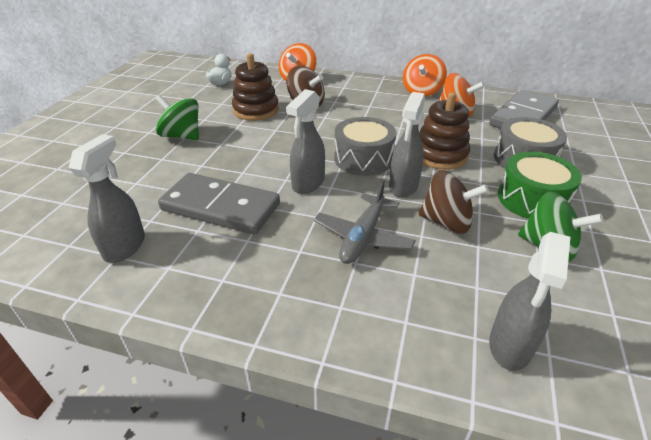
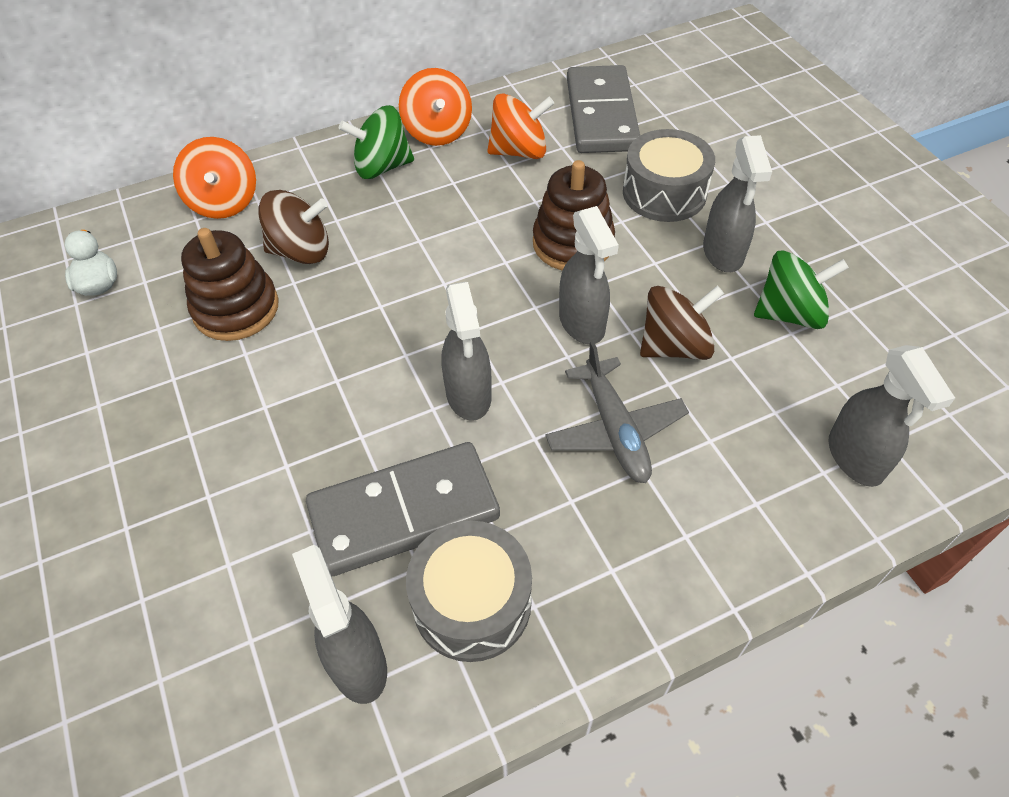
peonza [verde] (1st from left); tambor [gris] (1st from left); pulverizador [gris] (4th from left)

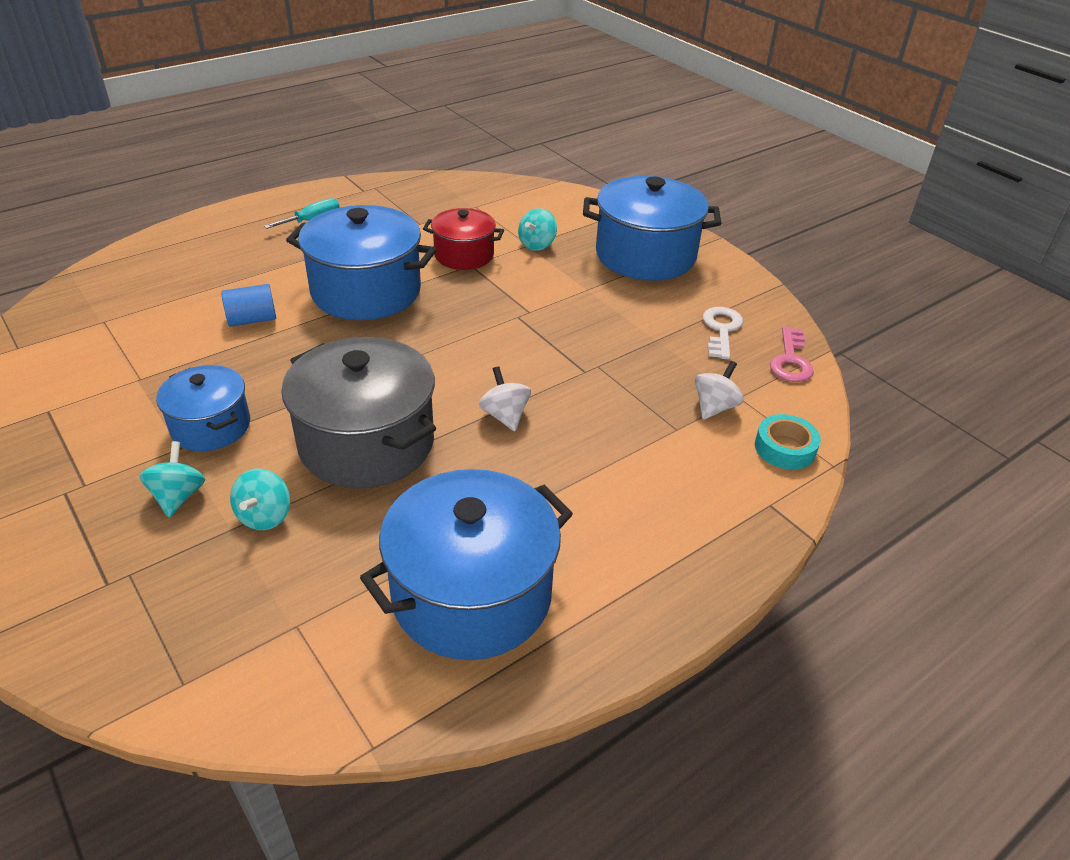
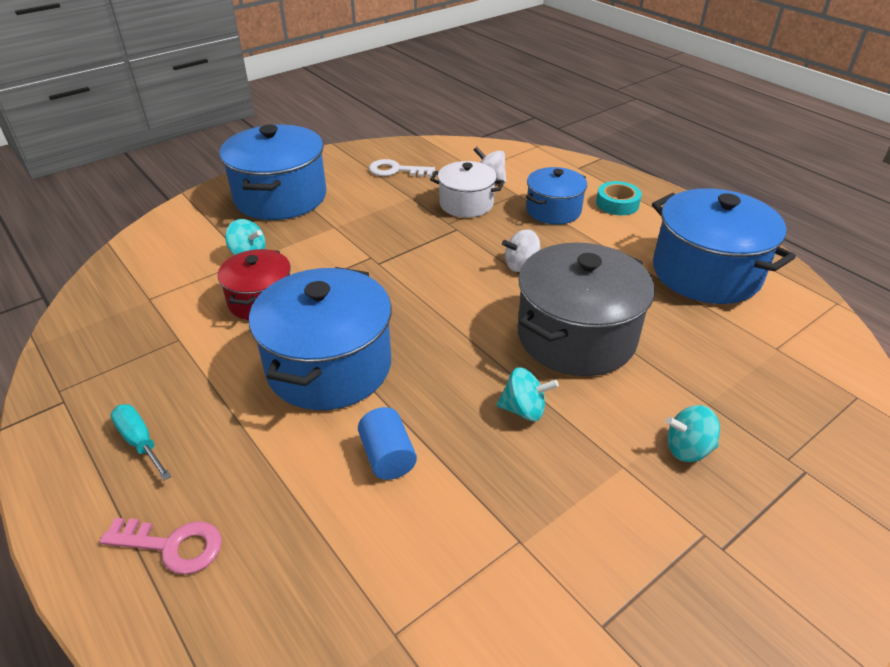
llave [rosa]; olla [blanco]; peonza [turquesa] (2nd from left); olla [azul] (3rd from left); cinta adhesiva [turquesa]

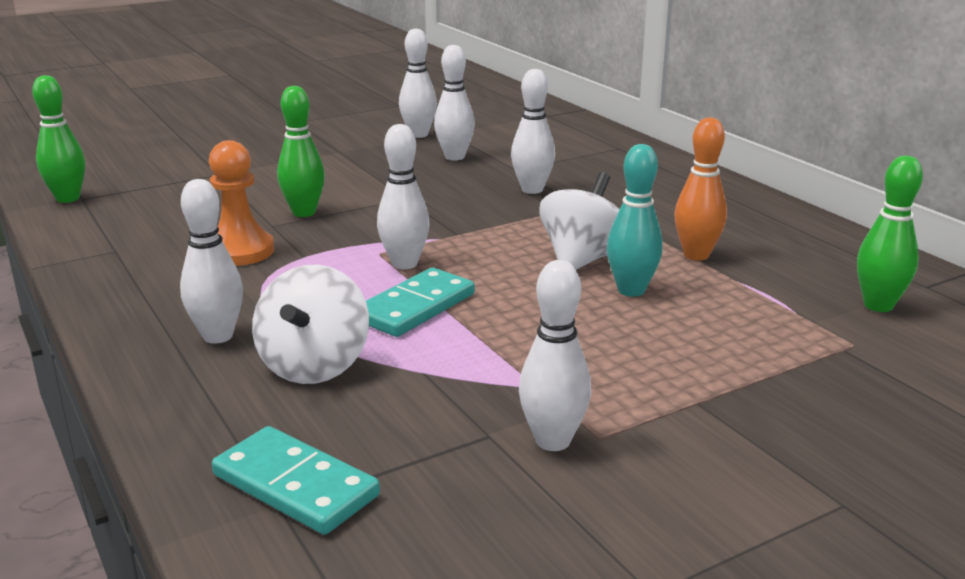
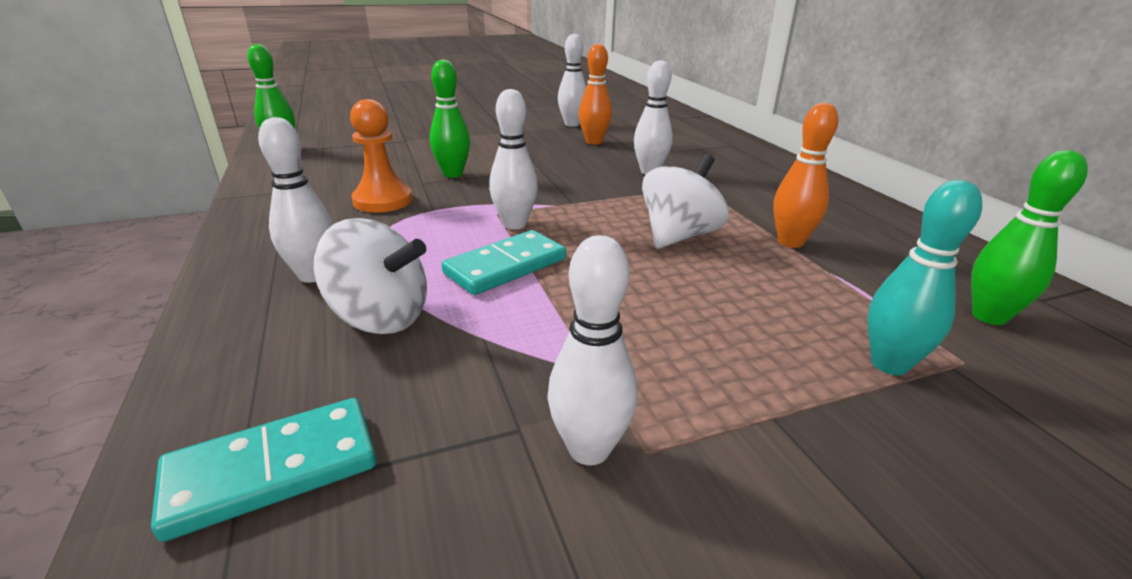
ficha de dominó [turquesa] (1st from left); peonza [blanco] (1st from left); bolo [naranja] (1st from left); bolo [turquesa]

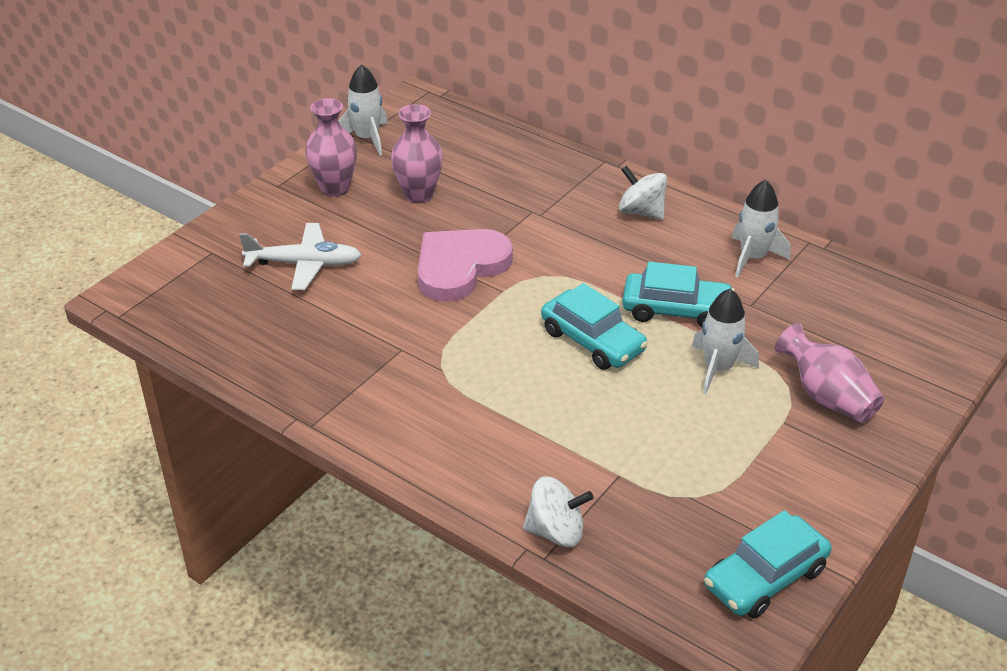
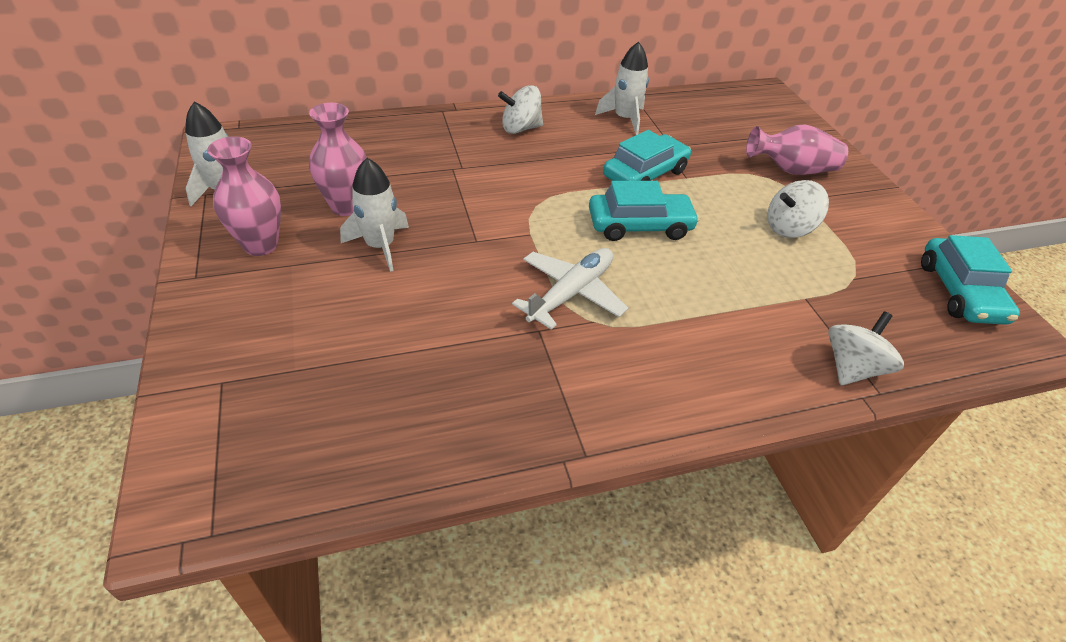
cohete [blanco] (2nd from left); avión [blanco]; peonza [blanco] (2nd from left); corazón [rosa]

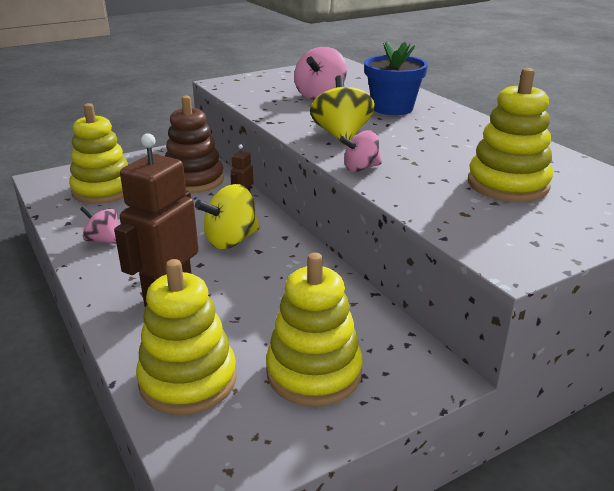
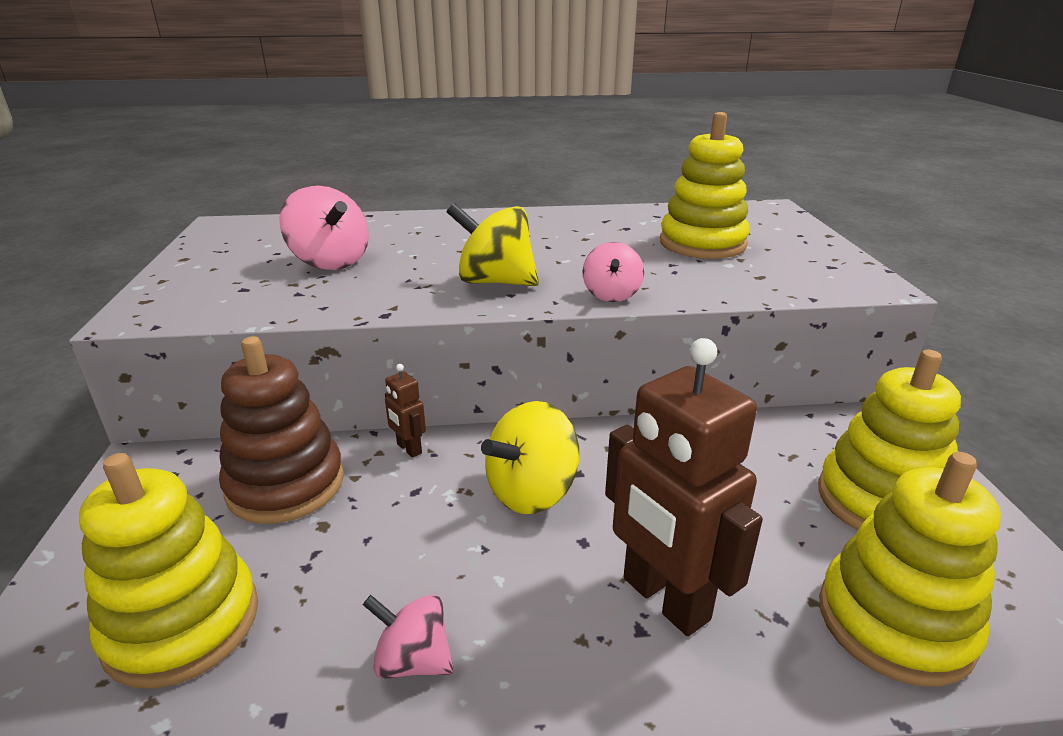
peonza [rosa] (2nd from left); peonza [amarillo] (2nd from left); maceta [azul]

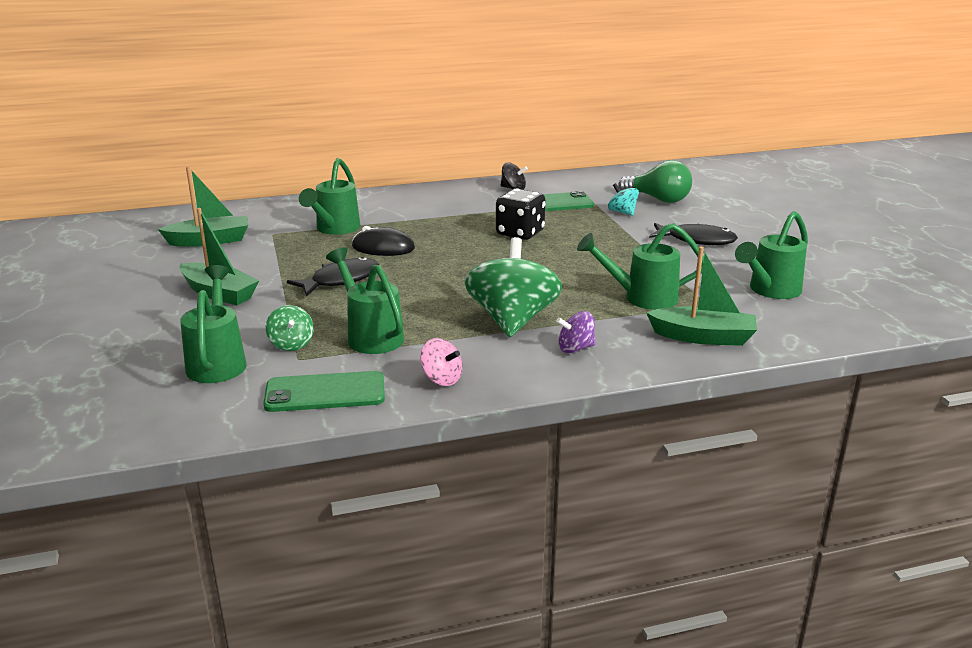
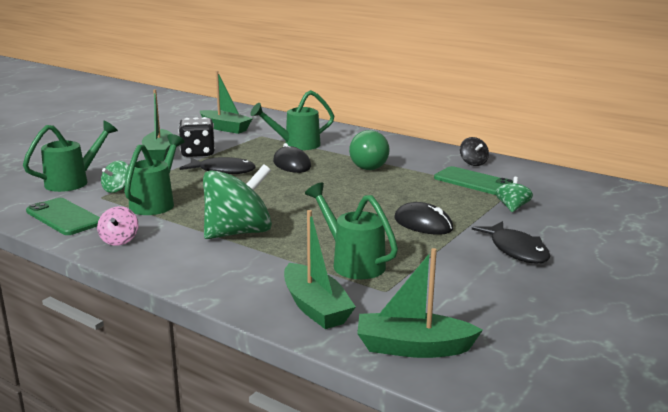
dado [negro]; bombilla [verde]; barco [verde] (4th from left); ratón [negro] (2nd from left); peonza [verde] (3rd from left); peonza [morado]; regadera [verde] (5th from left in the first image)

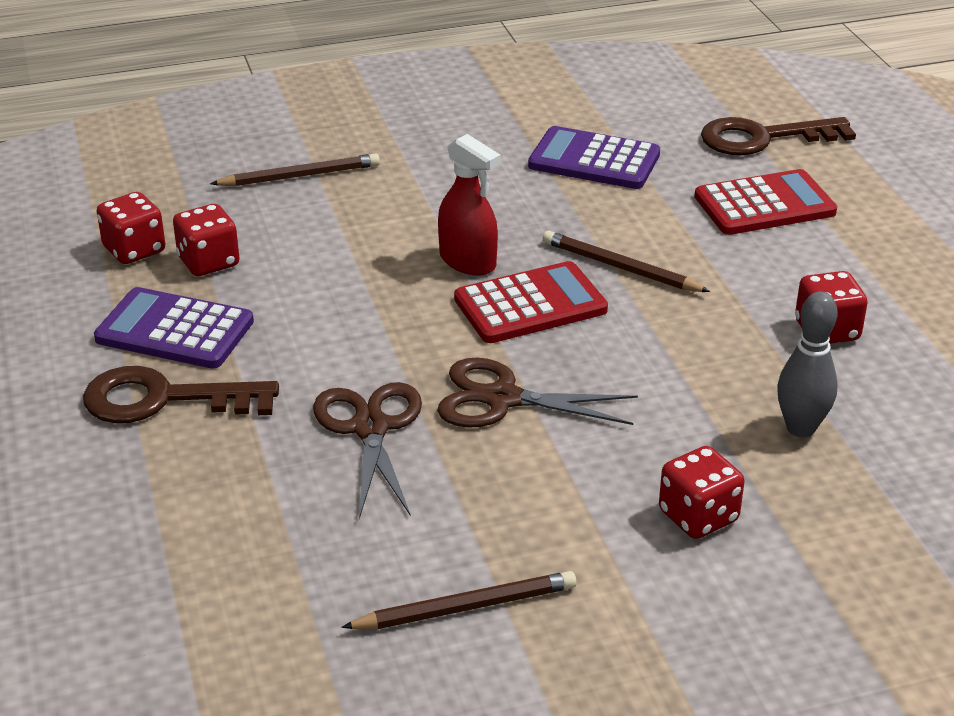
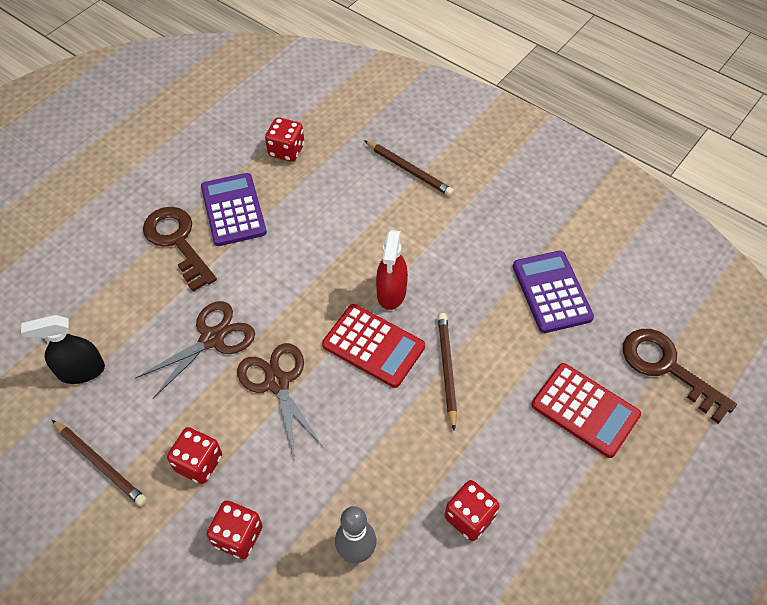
pulverizador [negro]; dado [rojo] (1st from left)

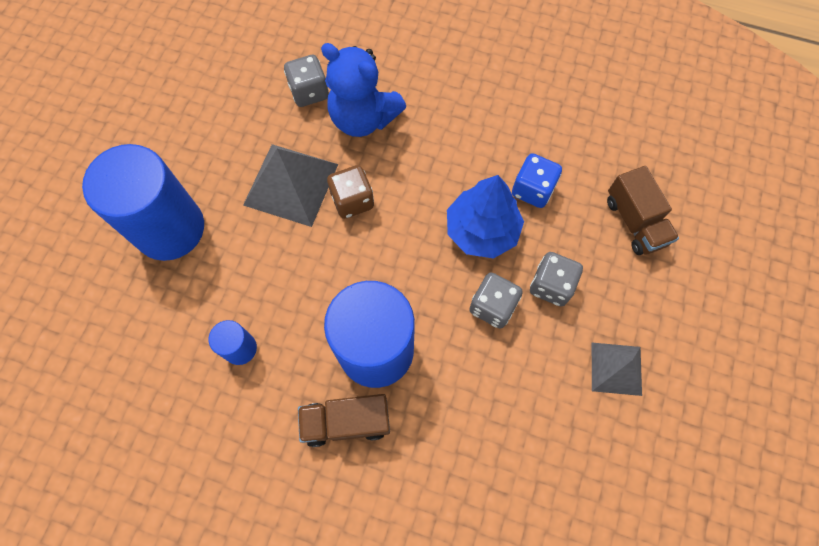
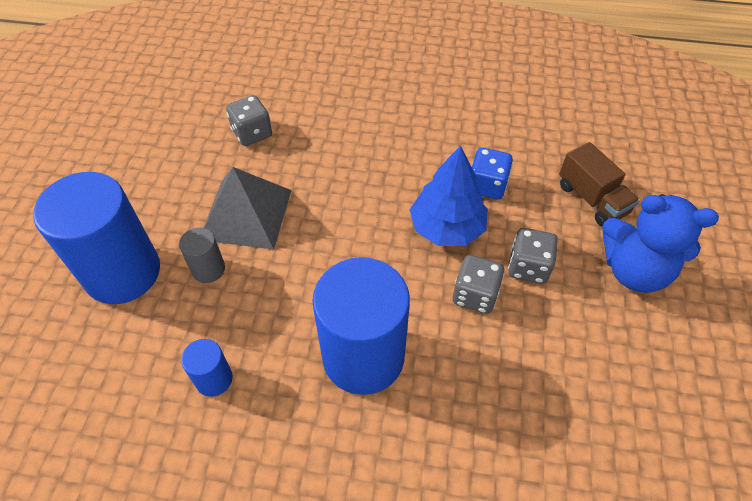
cilindro [gris]; osito [azul]; camión [marrón] (1st from left in the first image); dado [marrón]; pirámide [gris] (2nd from left in the first image)

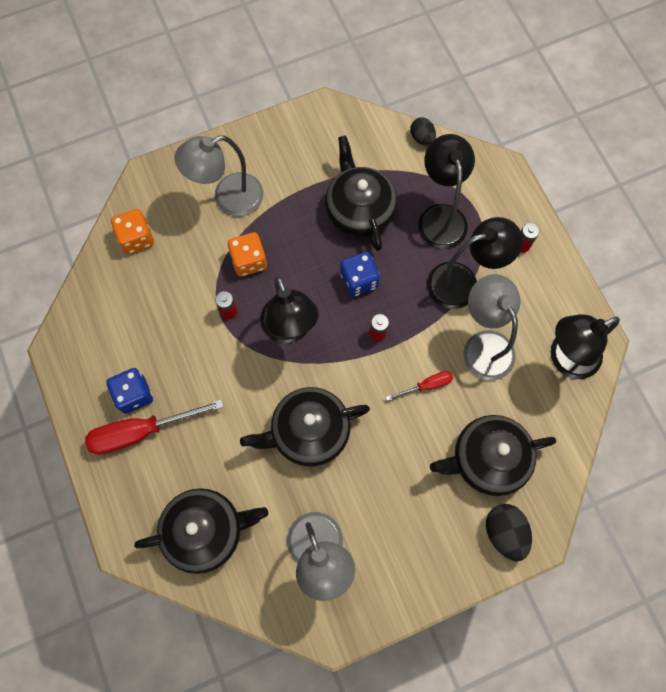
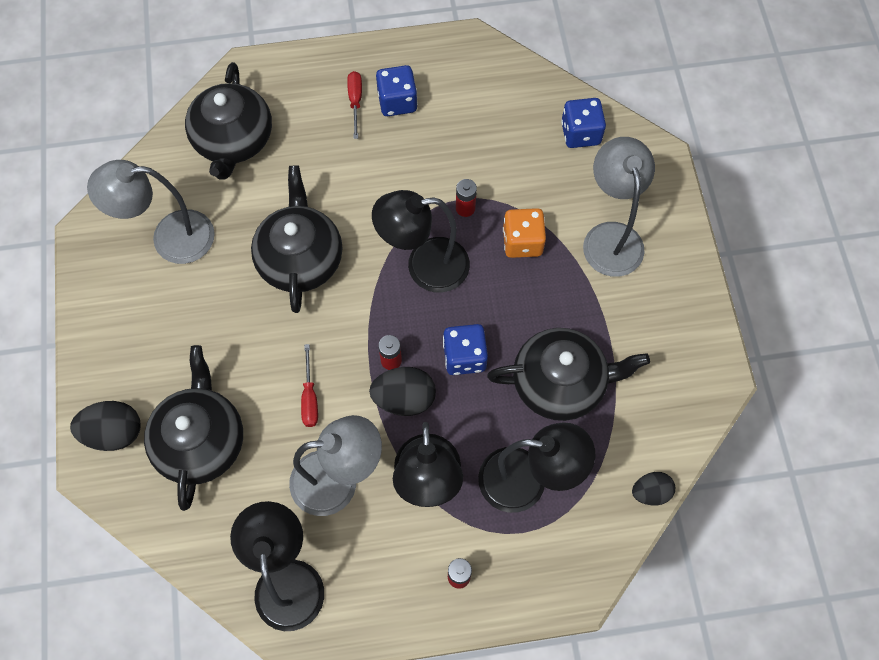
destornillador [rojo] (2nd from left); huevo [negro] (2nd from left); dado [azul] (3rd from left)

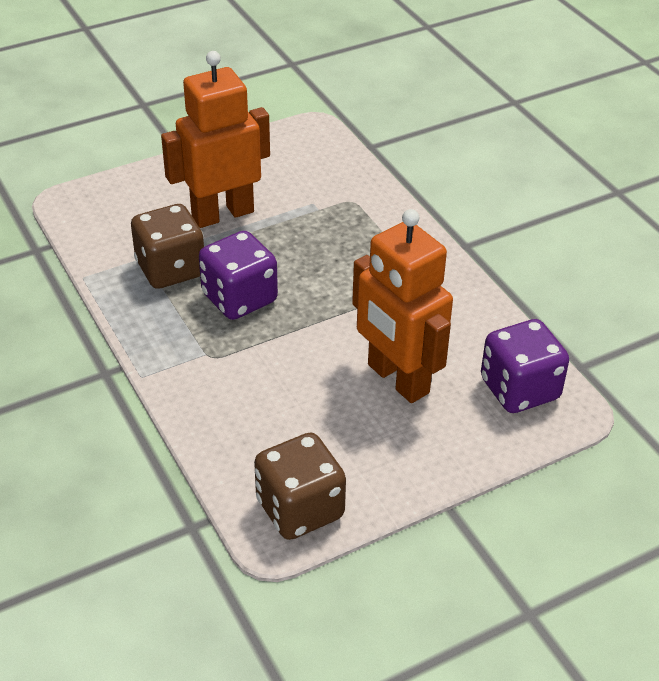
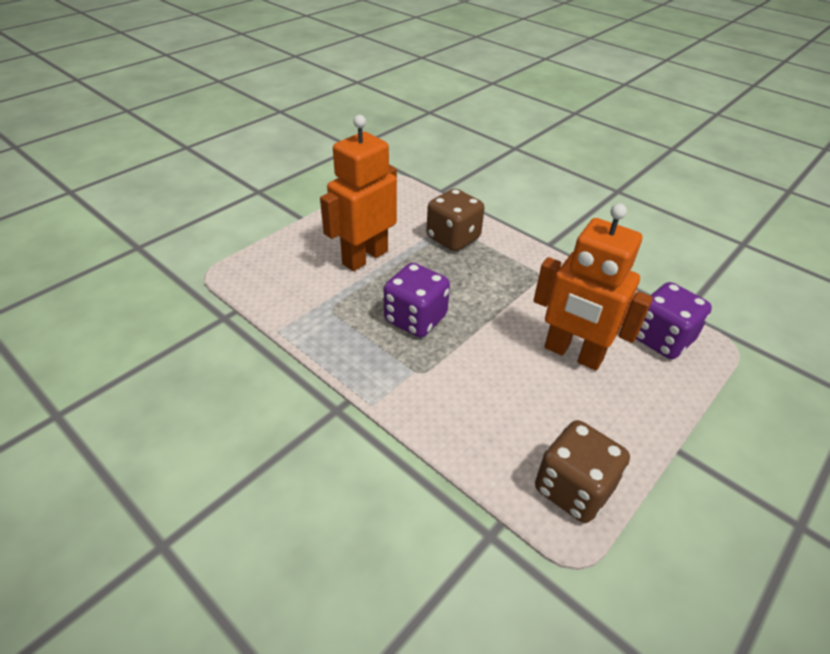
dado [marrón] (1st from left)

